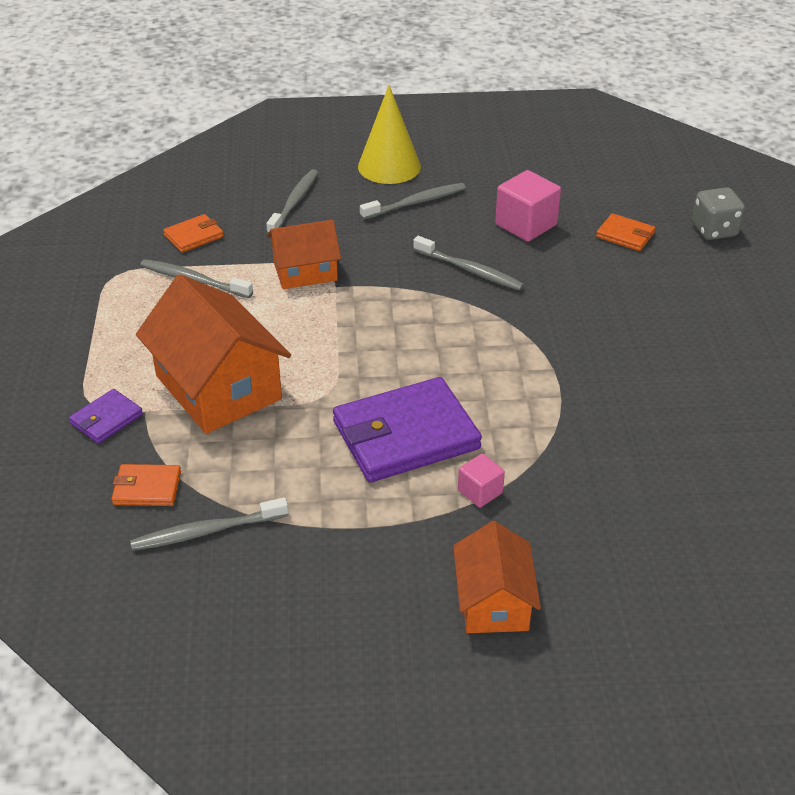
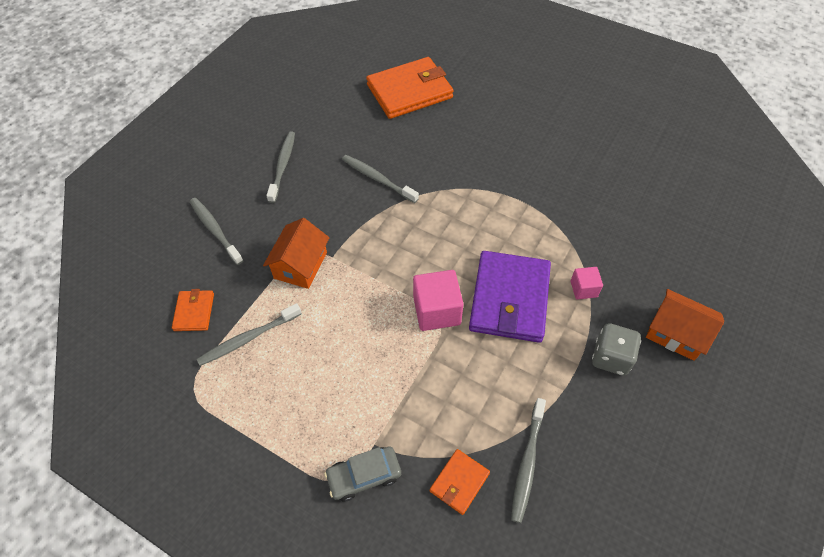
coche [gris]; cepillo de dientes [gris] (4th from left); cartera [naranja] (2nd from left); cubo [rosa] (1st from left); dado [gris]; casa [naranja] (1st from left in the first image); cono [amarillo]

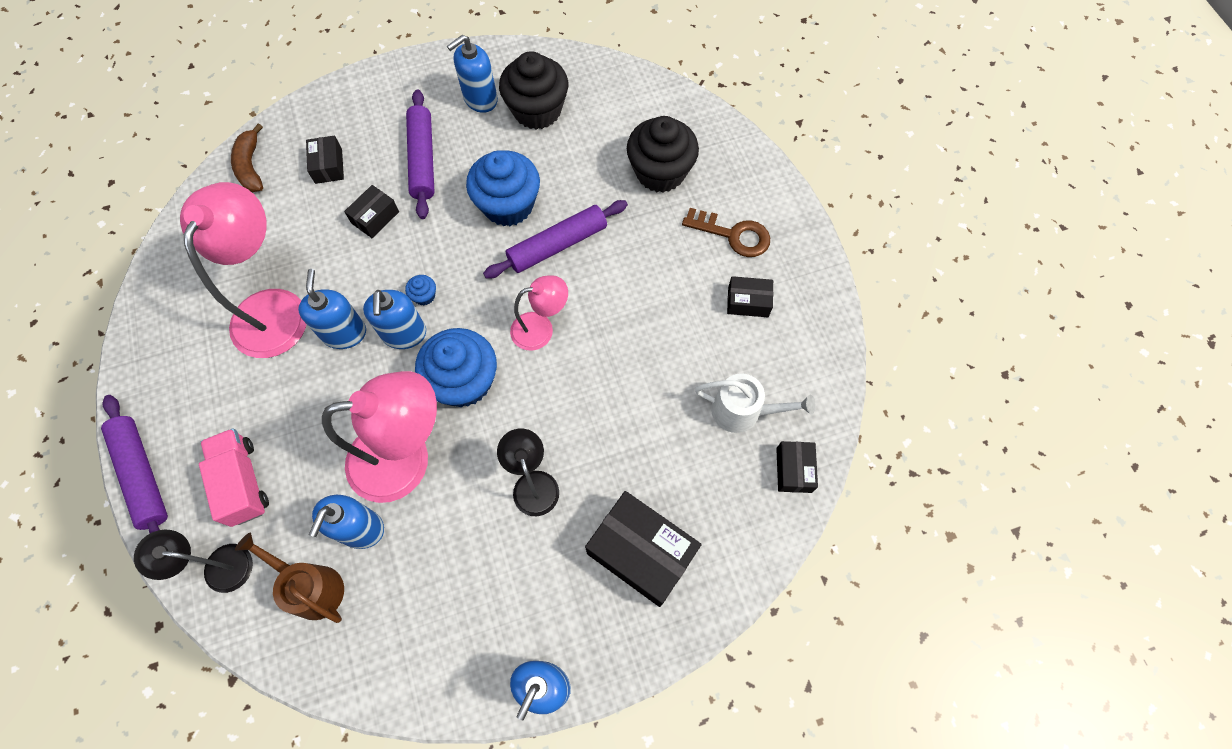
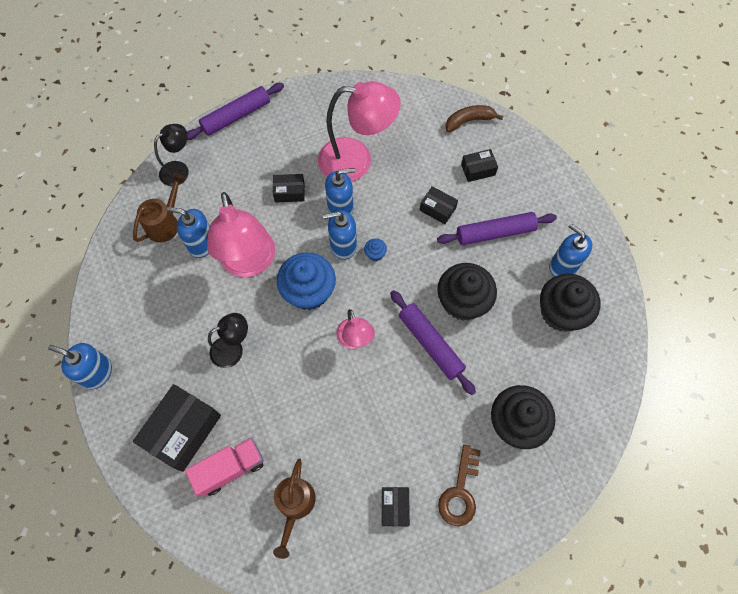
lámpara [negro] (1st from left); camión [rosa]; caja [negro] (2nd from left); regadera [marrón] (2nd from left); magdalena [negro] (1st from left)

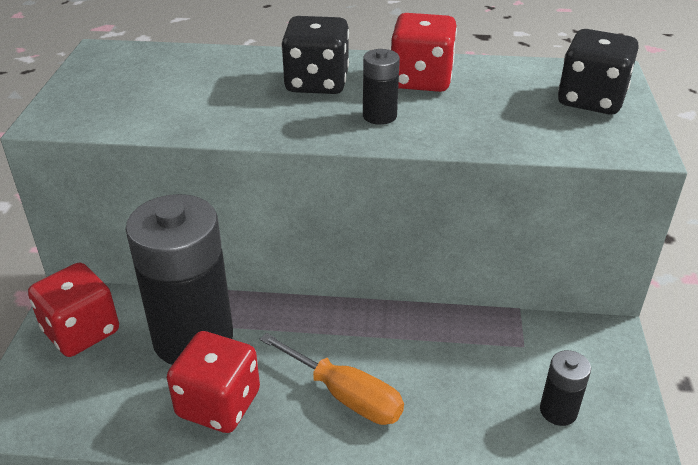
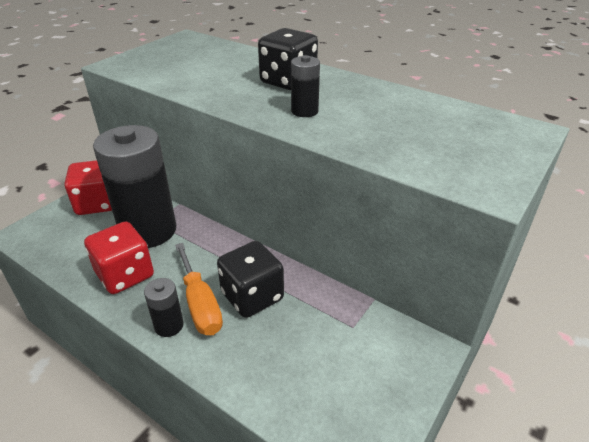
pila [negro] (2nd from left); dado [negro] (1st from left); dado [rojo] (3rd from left in the first image)

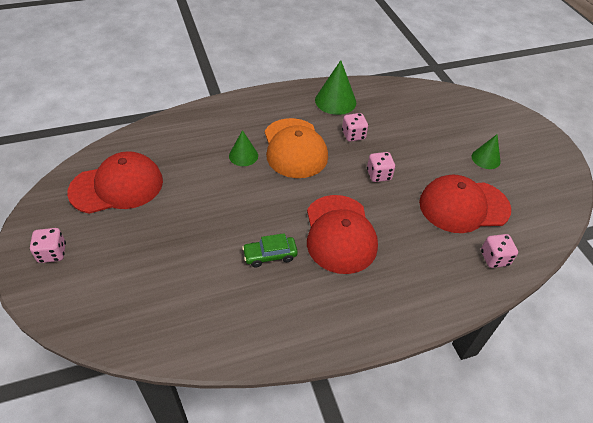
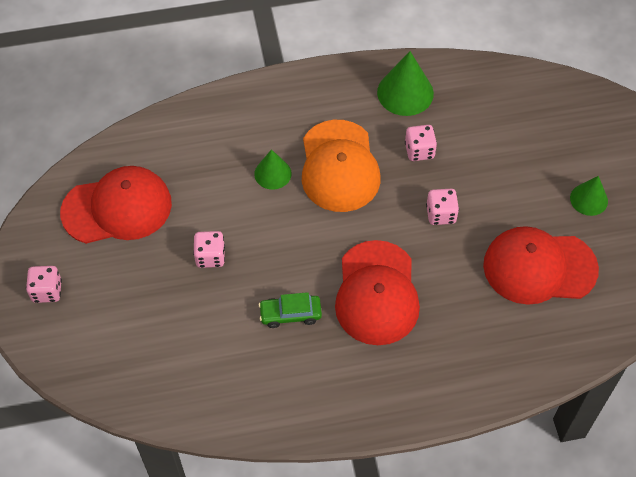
dado [rosa] (2nd from left)

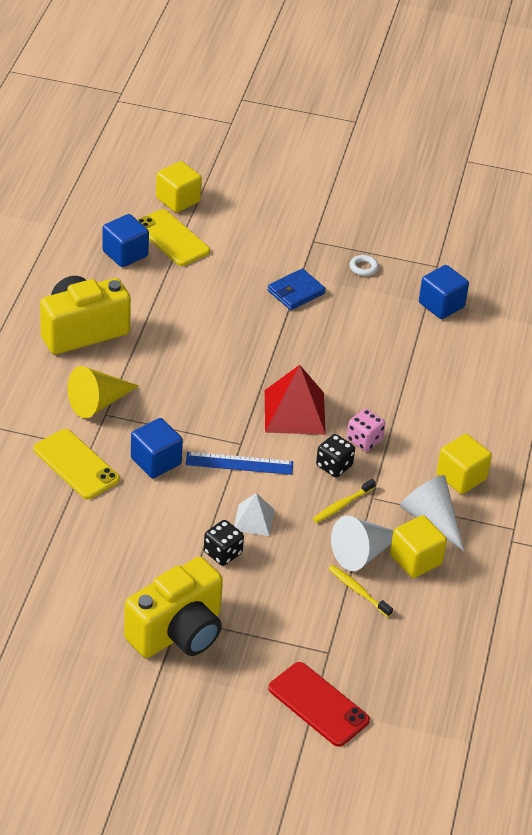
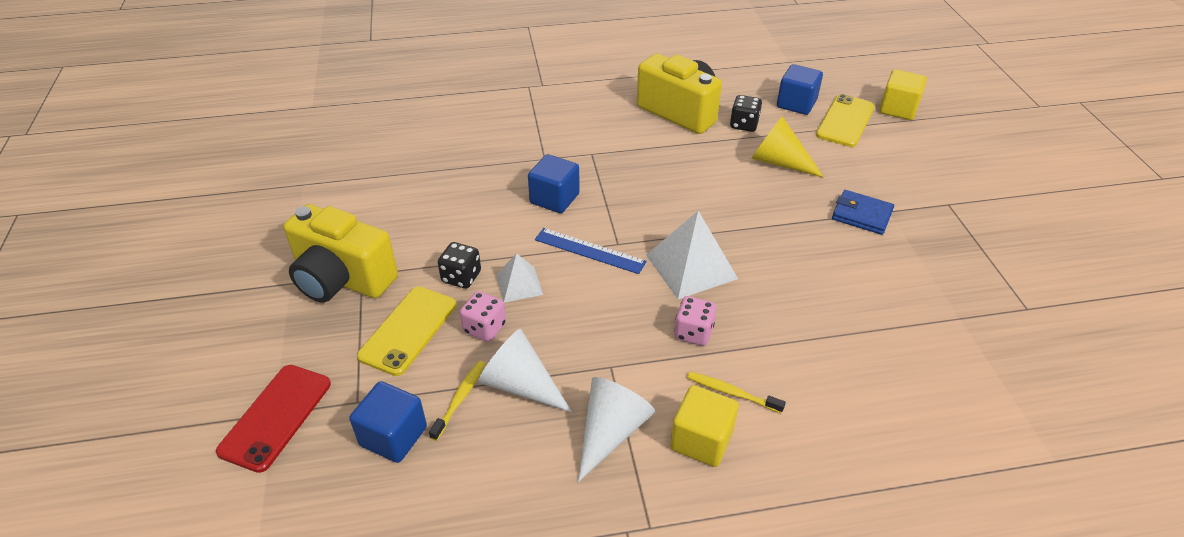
cubo [azul] (1st from left); móvil [amarillo] (1st from left); dado [rosa] (1st from left); regla [azul]; pirámide [blanco] (2nd from left); cepillo de dientes [amarillo] (2nd from left); dado [negro] (2nd from left); cono [amarillo]; anillo [blanco]; cubo [amarillo] (2nd from left in the first image)

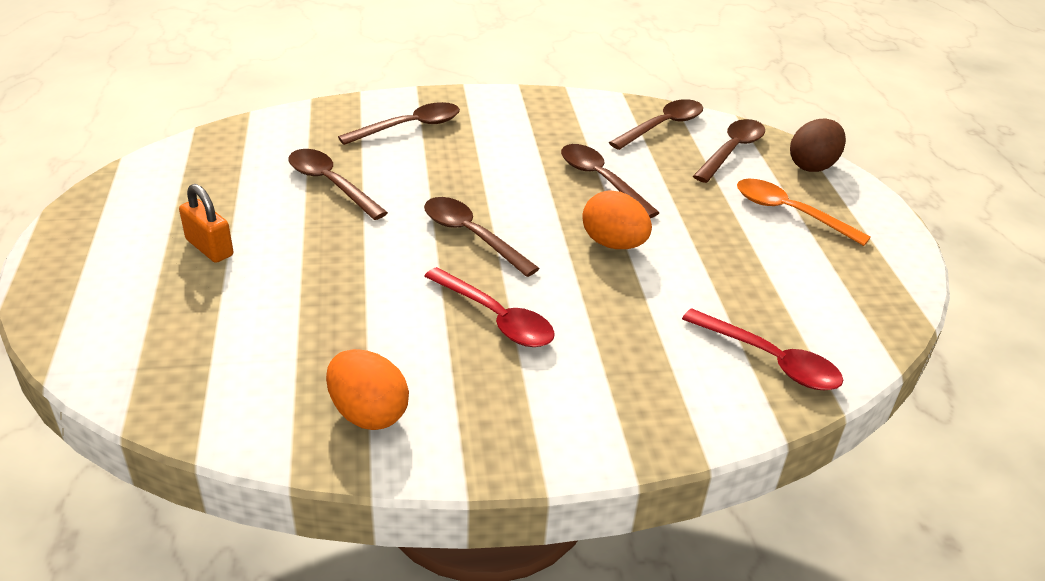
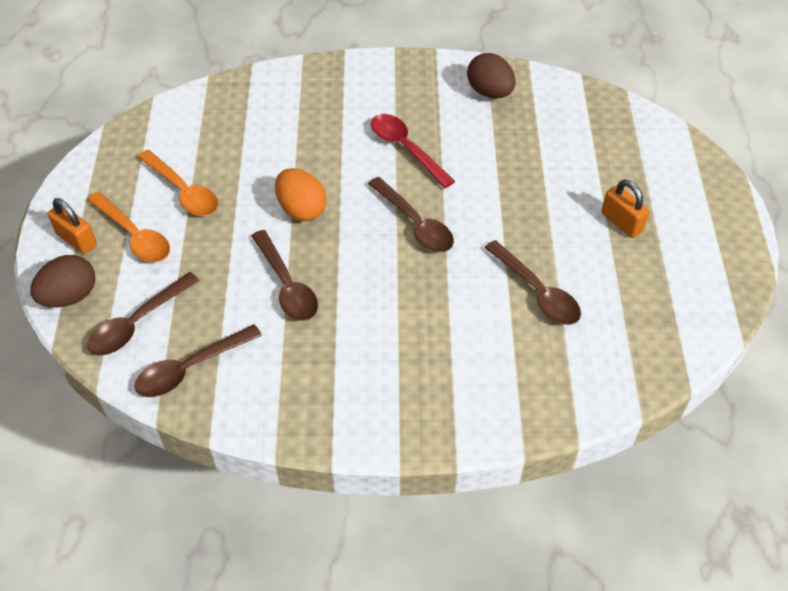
candado [naranja] (1st from left); cuchara [naranja] (2nd from left); huevo [marrón] (2nd from left); cuchara [marrón] (2nd from left in the first image); cuchara [rojo] (2nd from left in the first image)

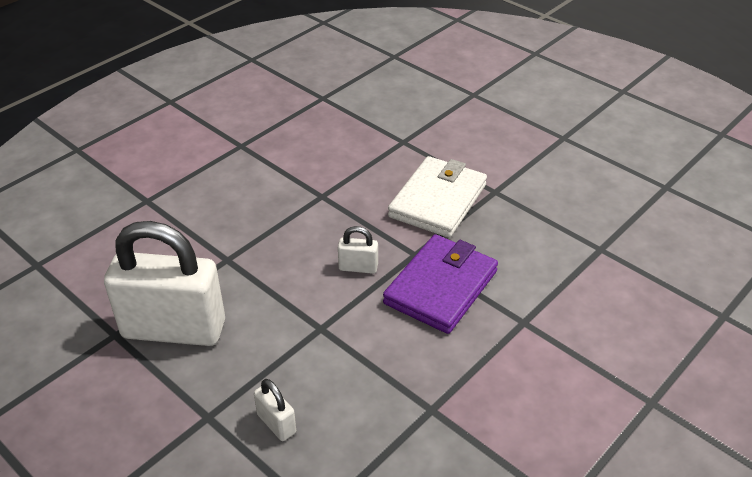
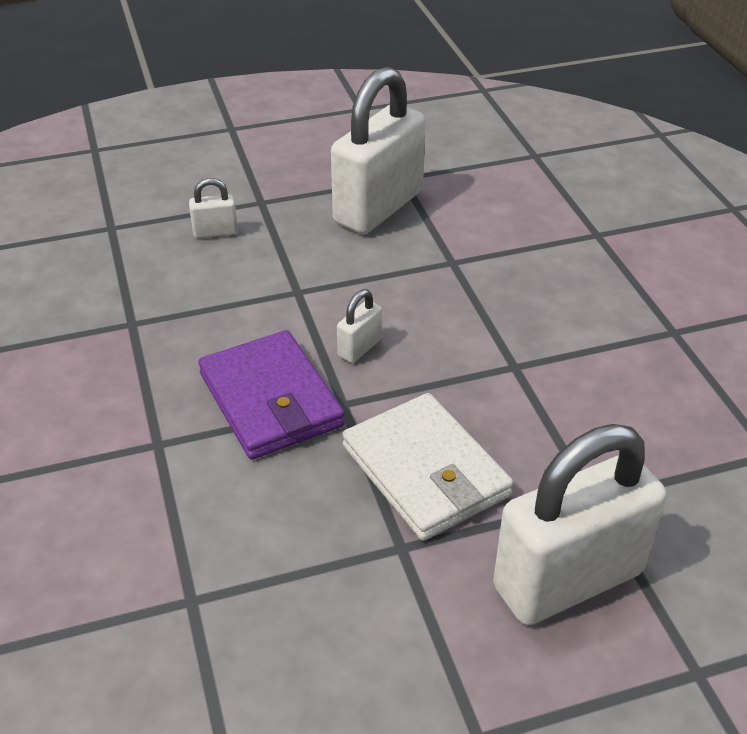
candado [blanco] (4th from left)

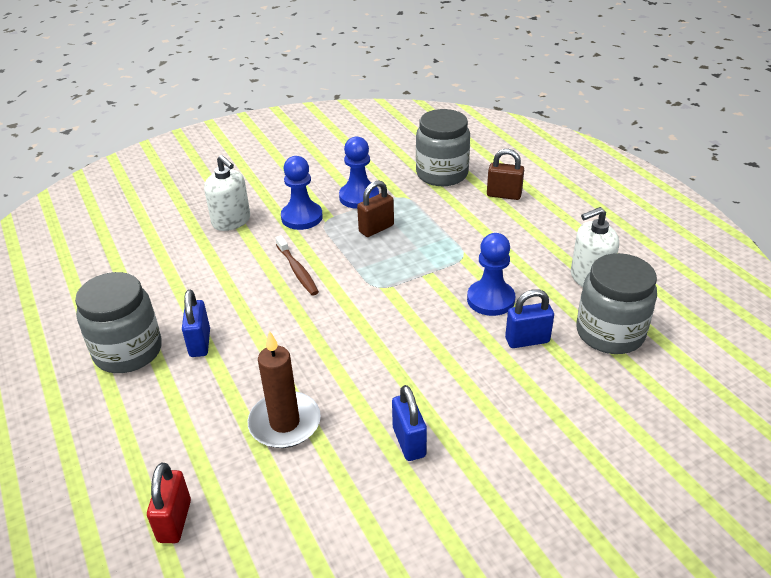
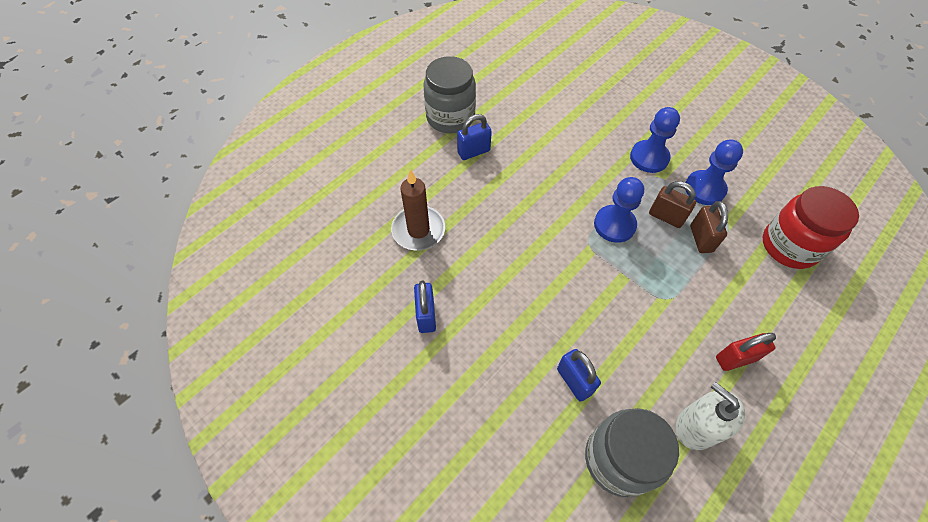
candado [azul] (1st from left); peón [azul] (1st from left); candado [marrón] (2nd from left); candado [rojo]; tarro [rojo]; dispensador de jabón [blanco] (1st from left in the first image); cepillo de dientes [marrón]

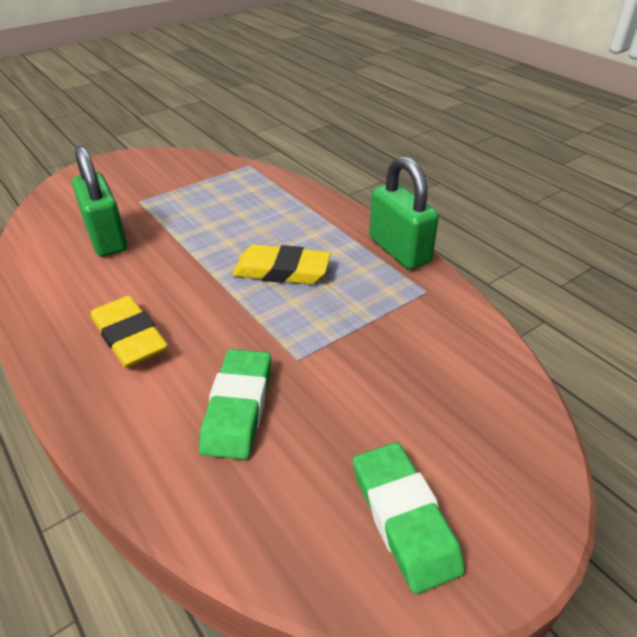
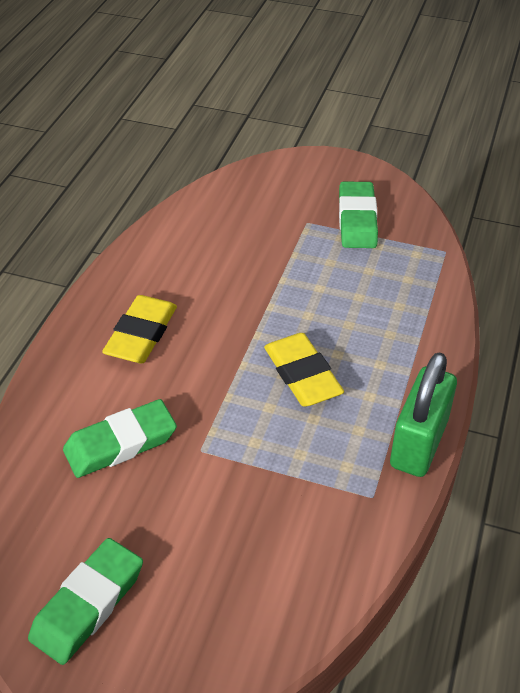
goma de borrar [verde] (3rd from left); candado [verde] (1st from left in the first image)

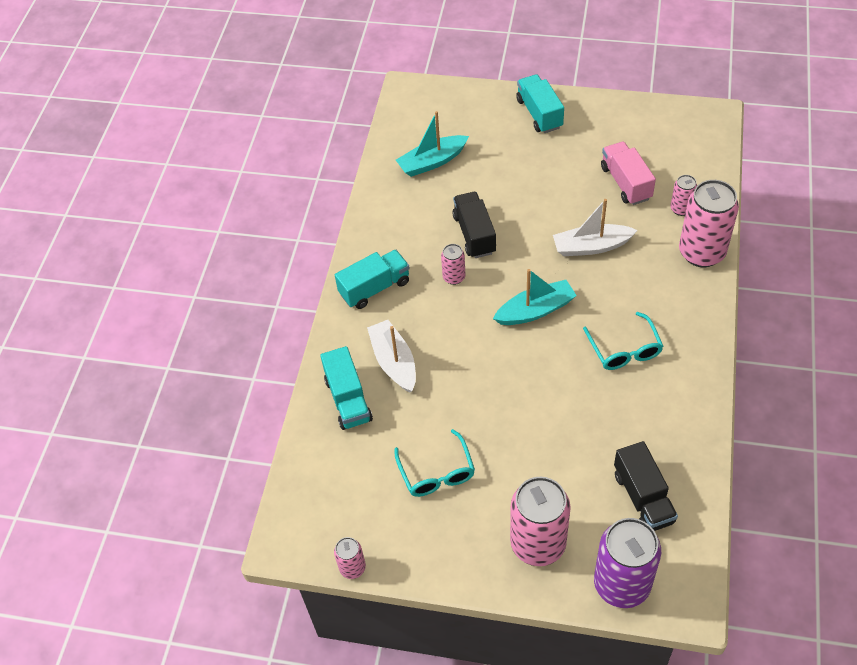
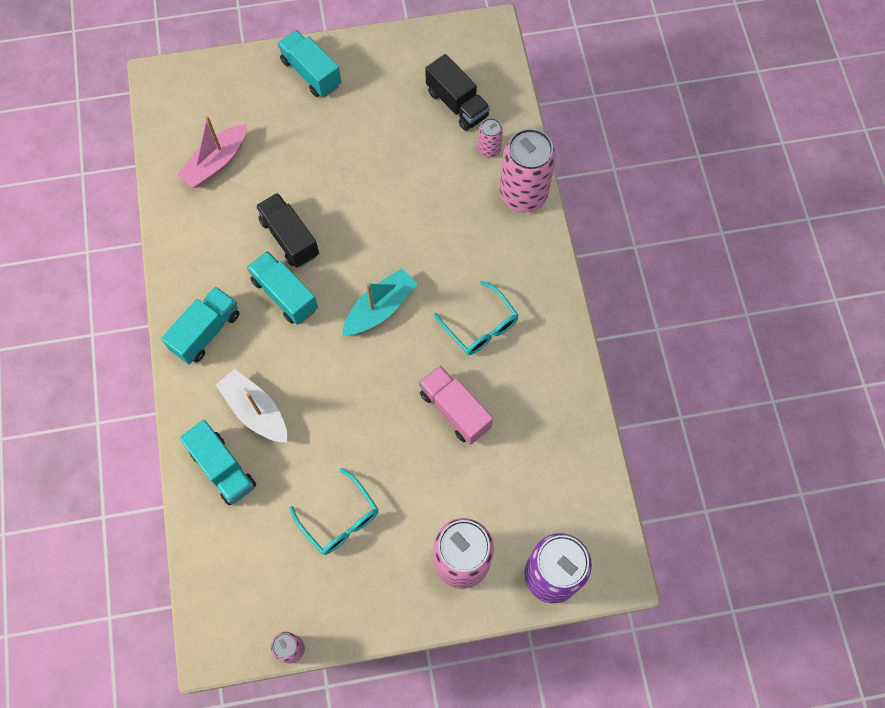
barco [rosa]; camión [turquesa] (3rd from left); camión [rosa]; camión [negro] (2nd from left); barco [blanco] (2nd from left in the first image)

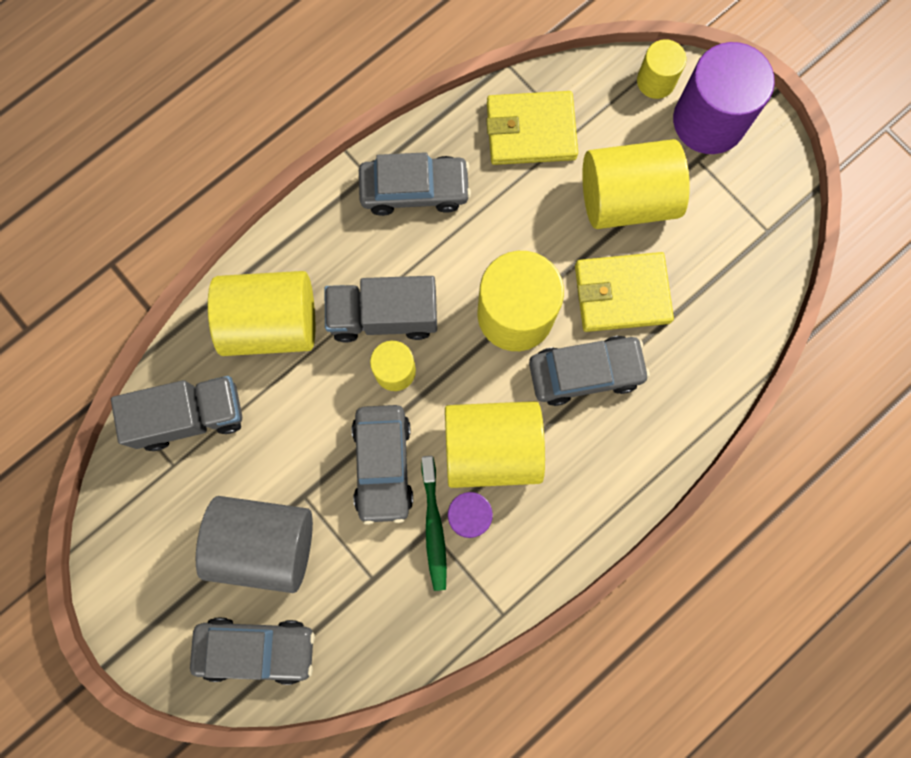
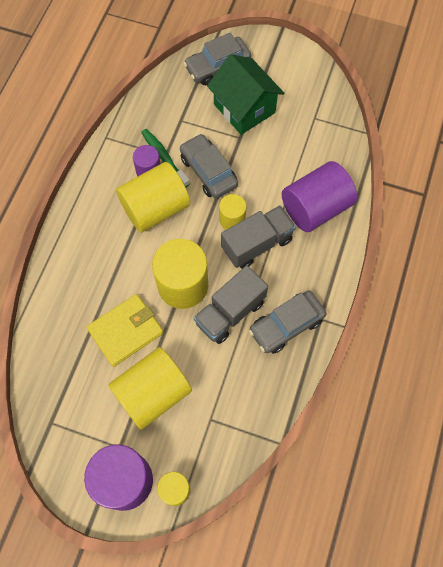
camión [gris] (1st from left); casa [verde]; cilindro [morado] (3rd from left); cartera [amarillo] (1st from left in the first image); coche [gris] (4th from left in the first image)

